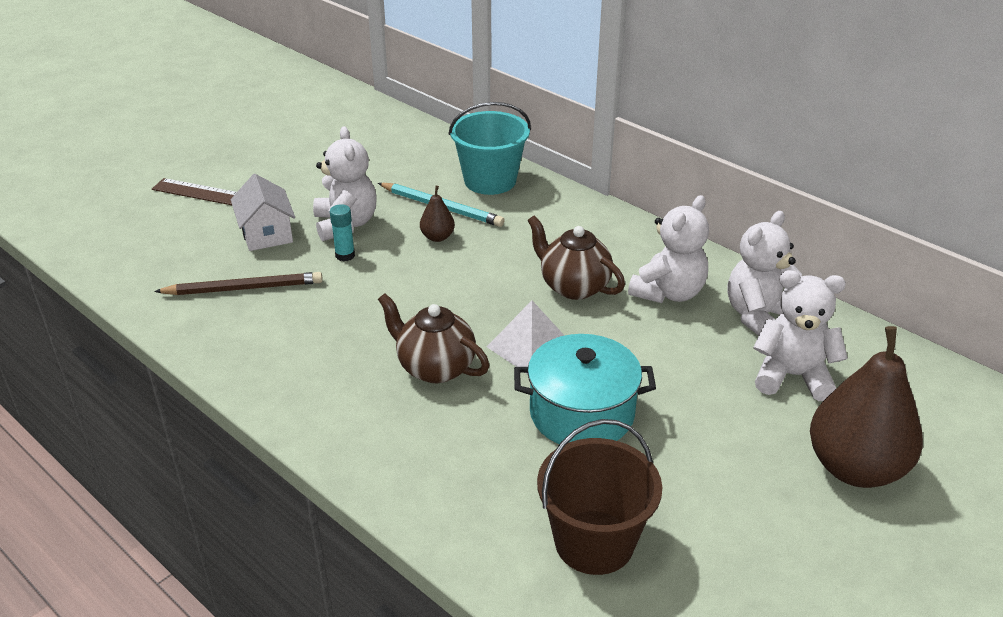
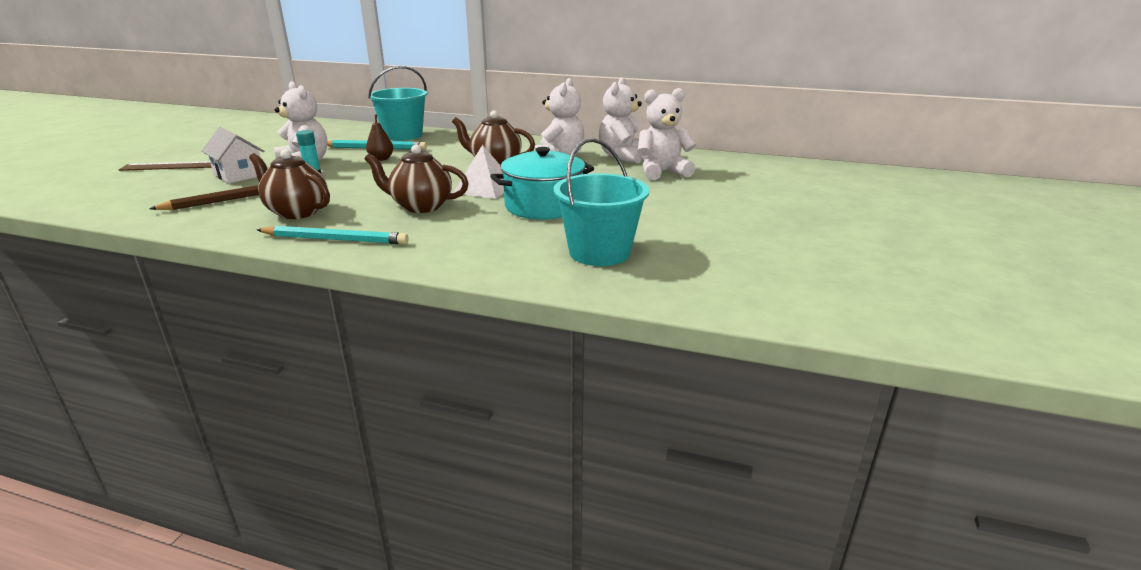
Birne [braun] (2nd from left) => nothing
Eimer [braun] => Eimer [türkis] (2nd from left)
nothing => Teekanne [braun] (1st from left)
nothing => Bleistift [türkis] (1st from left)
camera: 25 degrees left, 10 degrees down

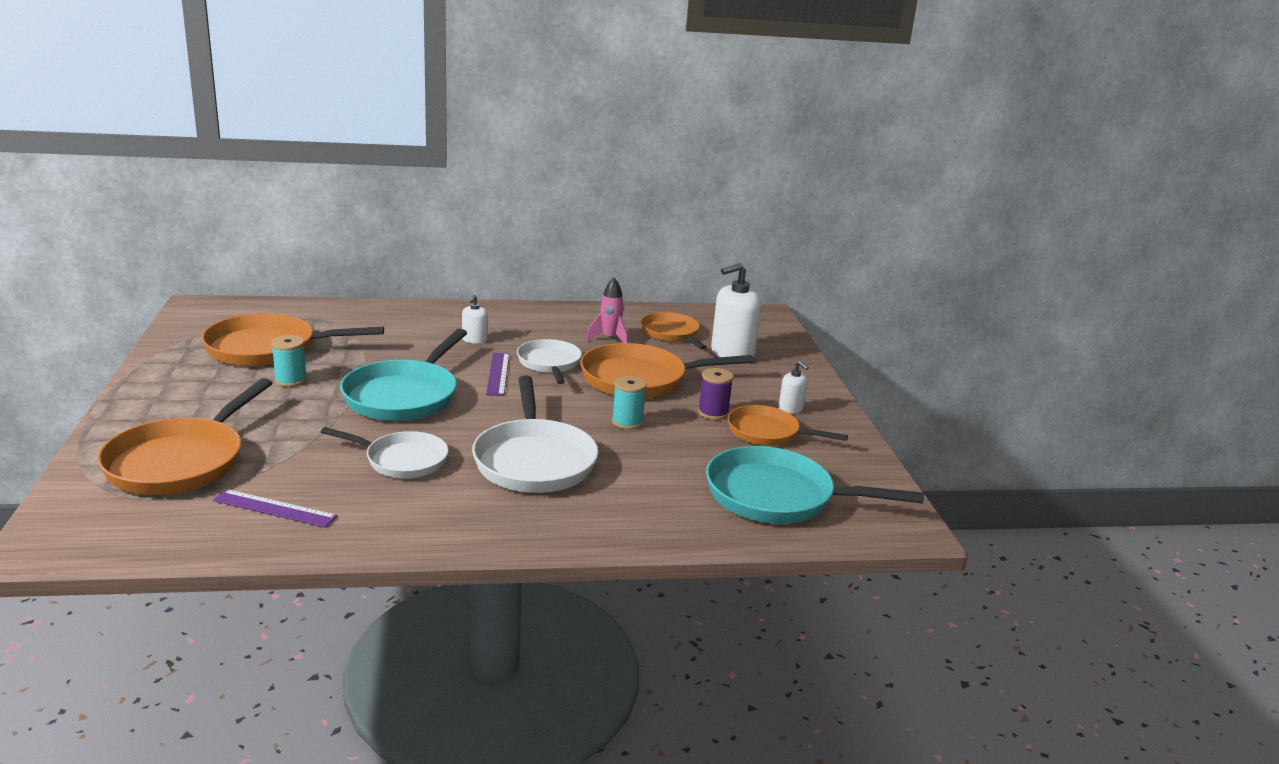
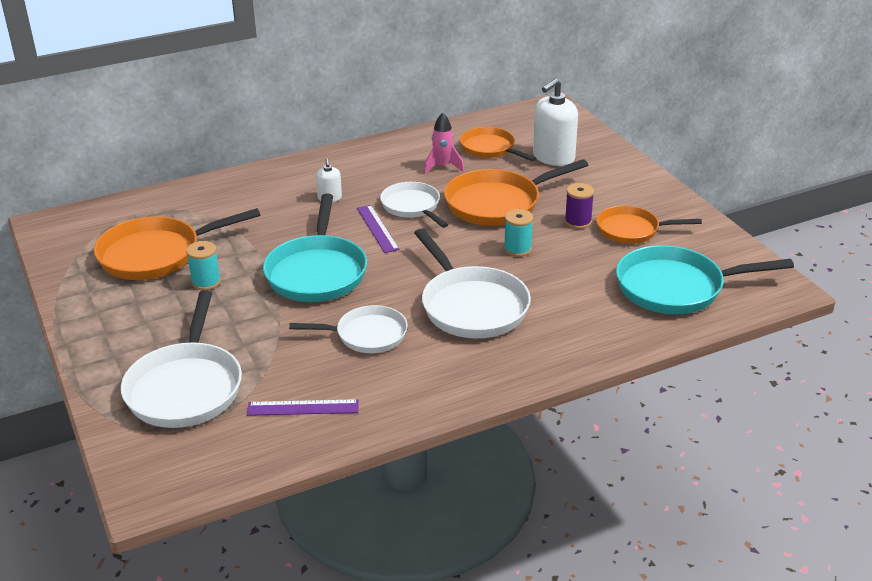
Seifenspender [weiß] (3rd from left) => nothing
Pfanne [orange] (1st from left) => Pfanne [weiß] (1st from left)
camera: 15 degrees left, 10 degrees up

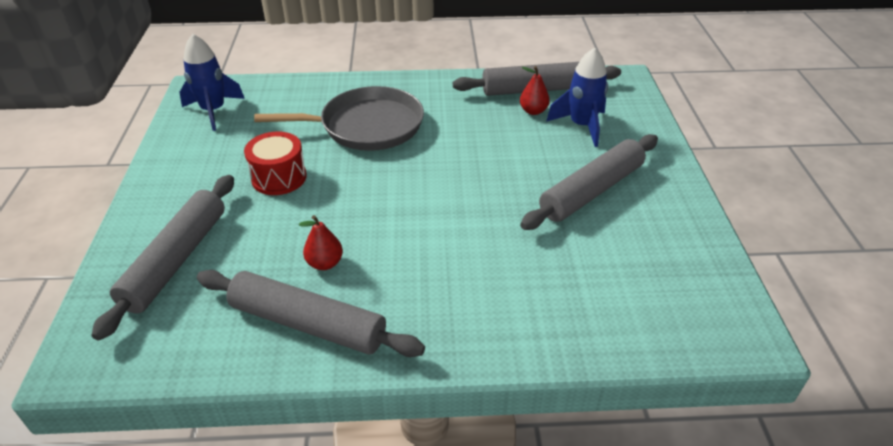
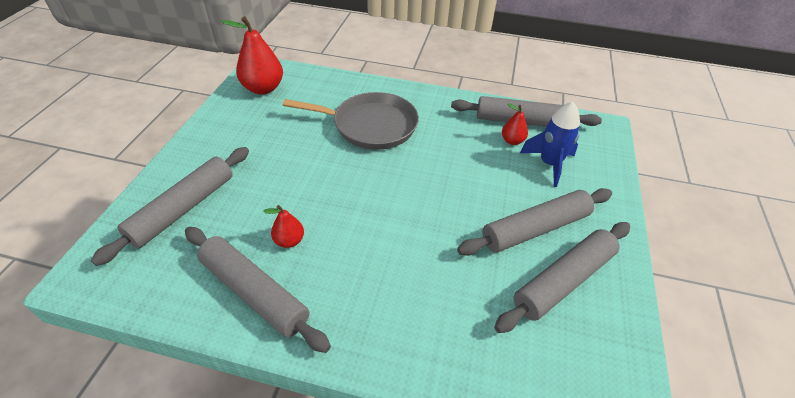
Rakete [blau] (1st from left) => Birne [rot] (1st from left)
Trommel [rot] => nothing
nothing => Nudelholz [grau] (5th from left)
camera: 15 degrees right, 5 degrees up

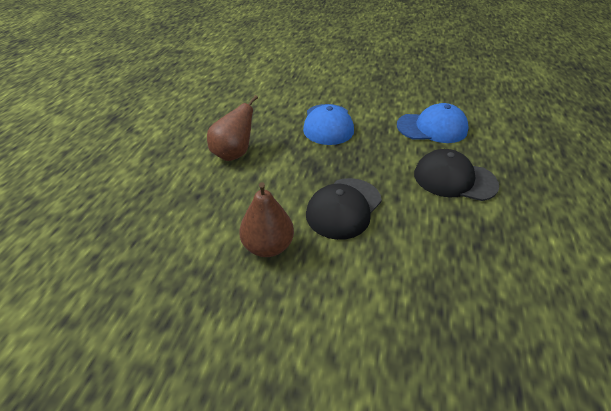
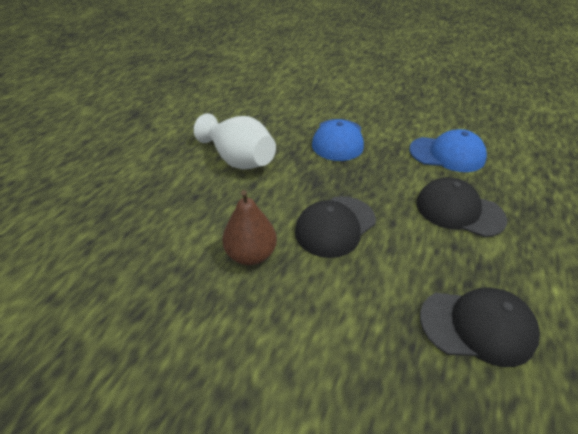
Birne [braun] (1st from left) => Vase [weiß]
nothing => Kappe [schwarz] (3rd from left)
camera: 10 degrees right, 0 degrees up

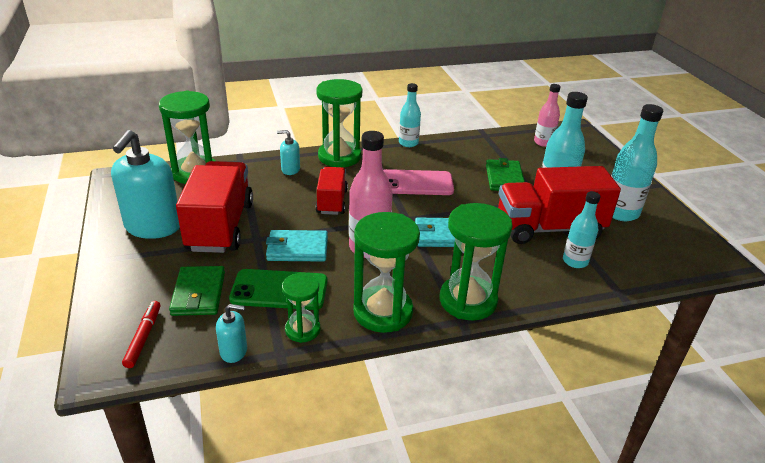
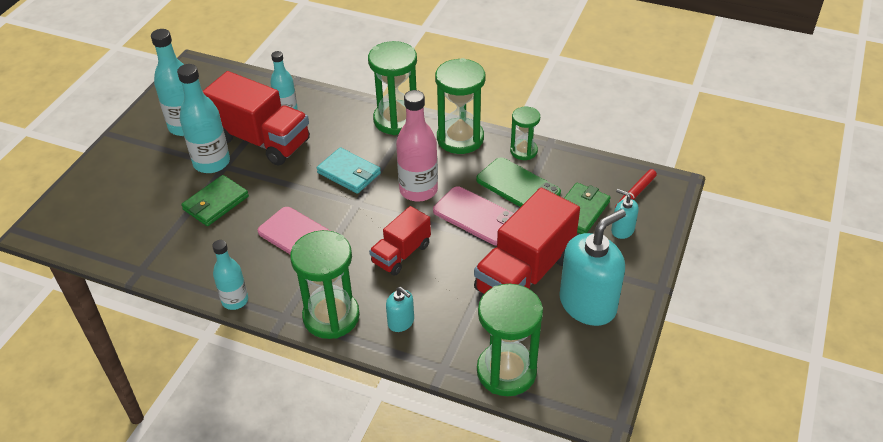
Flasche [rosa] (2nd from left) => nothing
Geldbörse [türkis] (1st from left) => Handy [rosa] (2nd from left)
Seifenspender [türkis] (2nd from left in the first image) => Seifenspender [türkis] (3rd from left), moved
camera: 140 degrees left, 10 degrees up

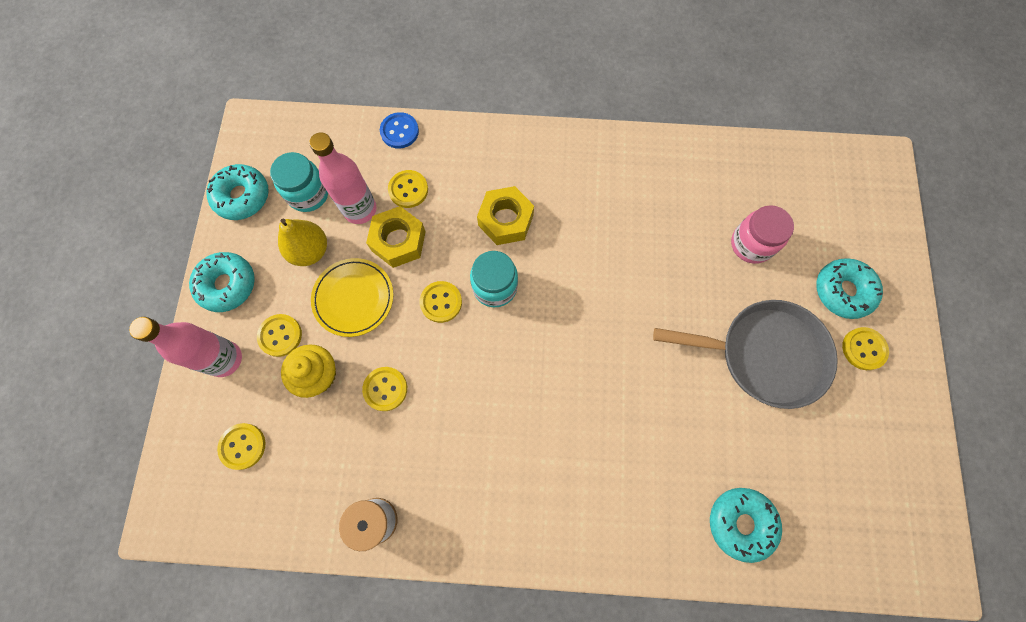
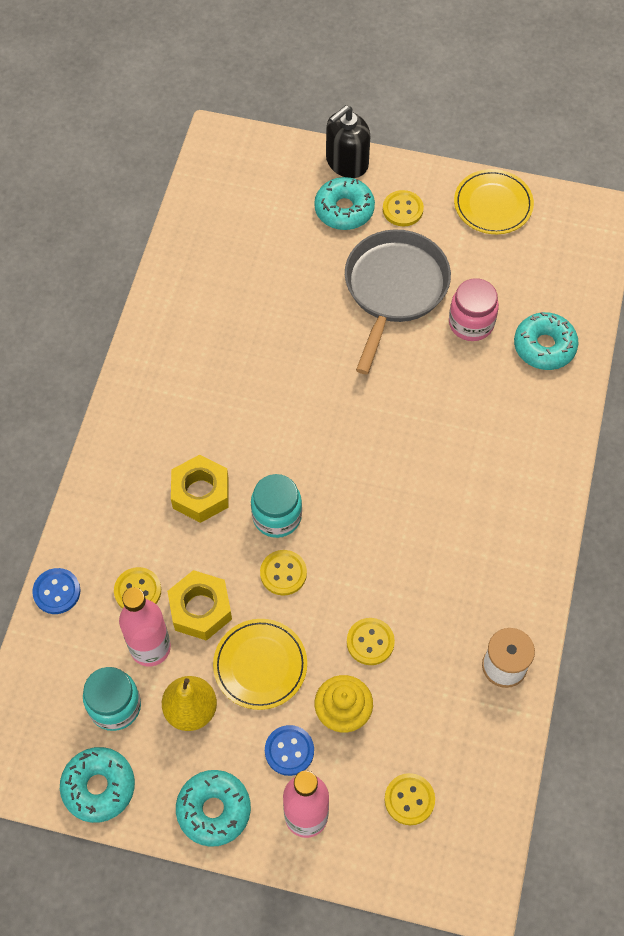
Einmachglas [rosa], moved
Knopf [gelb] (2nd from left) => Knopf [blau] (2nd from left)
nothing => Seifenspender [schwarz]
nothing => Teller [gelb] (2nd from left)
camera: 80 degrees left, 10 degrees down

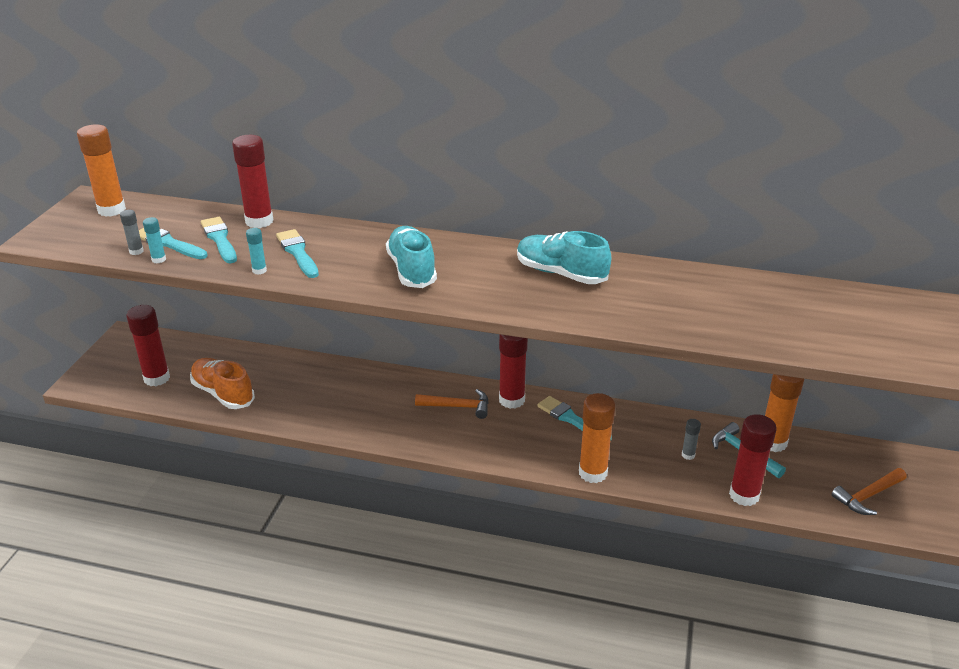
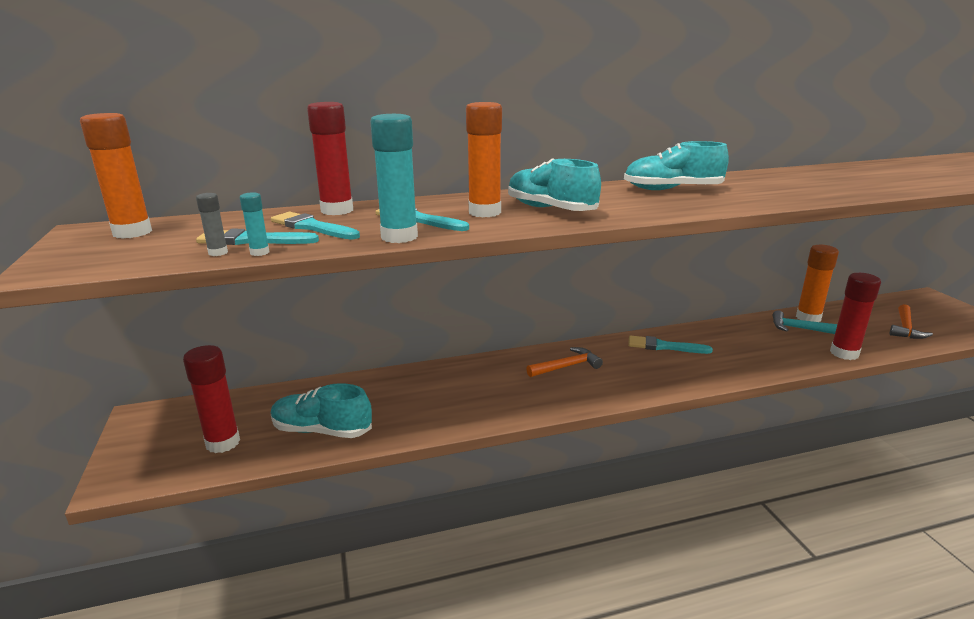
Klebestift [türkis] (2nd from left), x2.10
Klebestift [rot] (3rd from left) => nothing
Schuh [orange] => Schuh [türkis] (1st from left)
Klebestift [orange] (2nd from left), moved
Klebestift [grau] (2nd from left) => nothing
camera: 30 degrees left, 10 degrees down

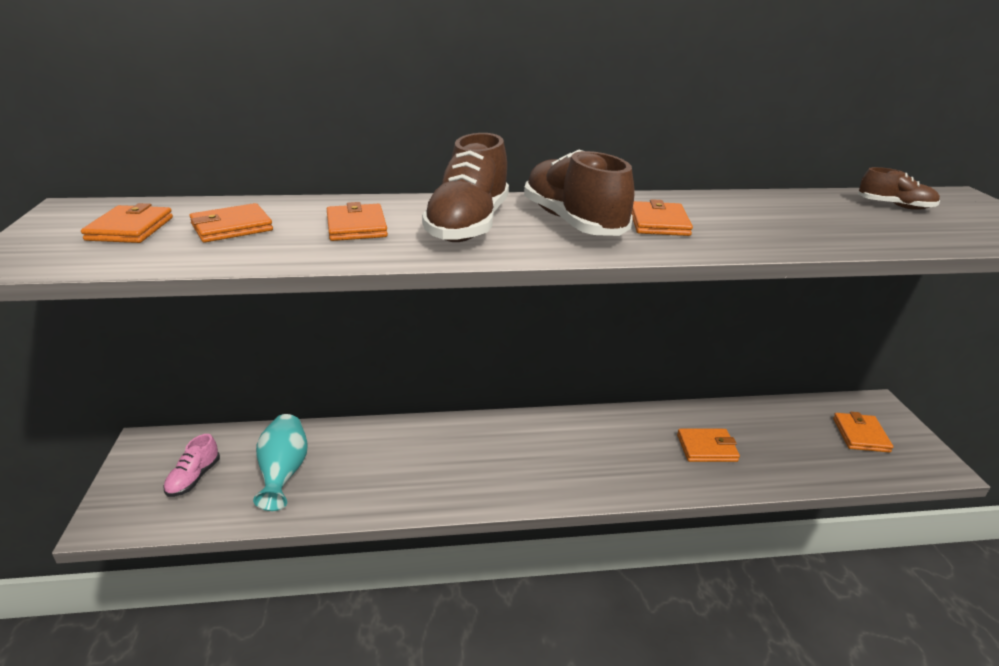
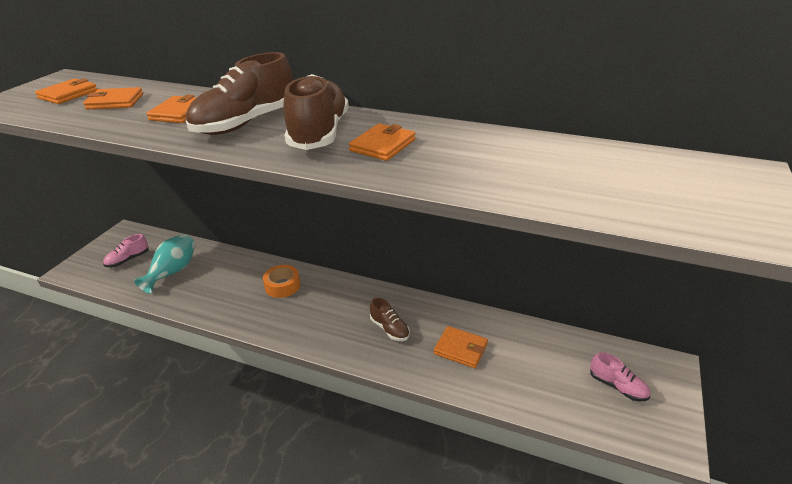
Schuh [braun] (3rd from left), moved
Geldbörse [orange] (6th from left) => Schuh [rosa] (2nd from left)
nothing => Klebeband [orange]
camera: 30 degrees right, 5 degrees up

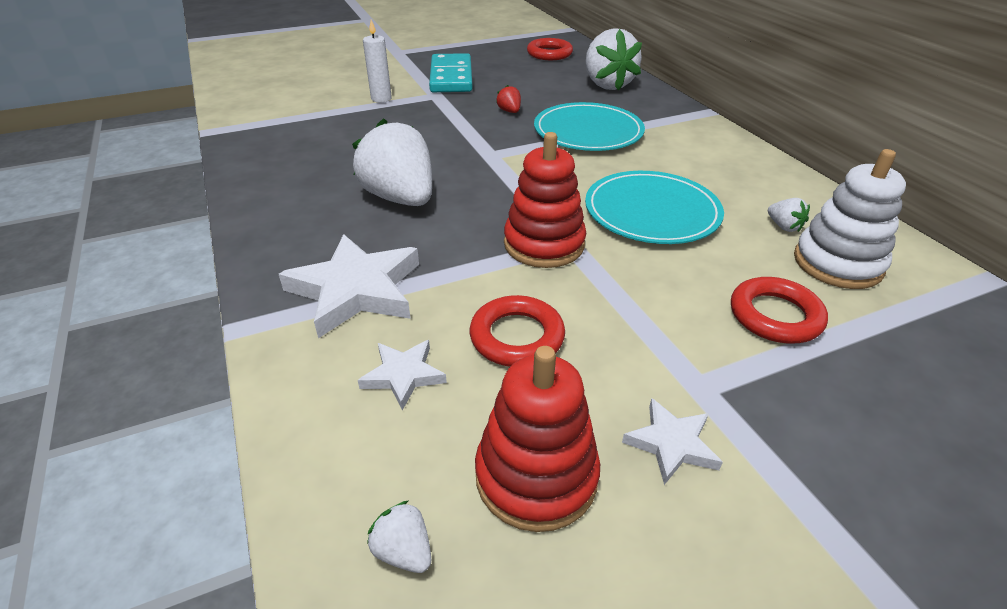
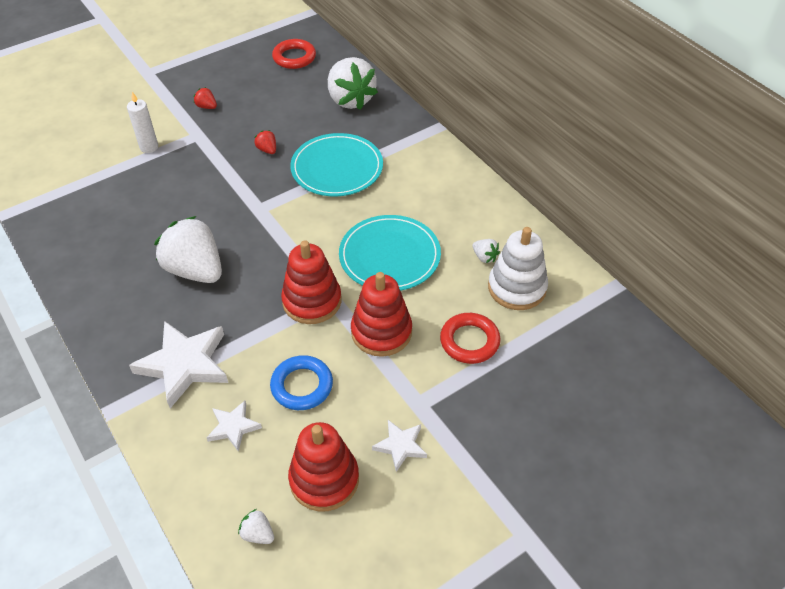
Dominostein [türkis] => Erdbeere [rot] (1st from left)
Ring [rot] (1st from left) => Ring [blau]
nothing => Stapelspielzeug [rot] (3rd from left)
camera: 10 degrees left, 10 degrees up

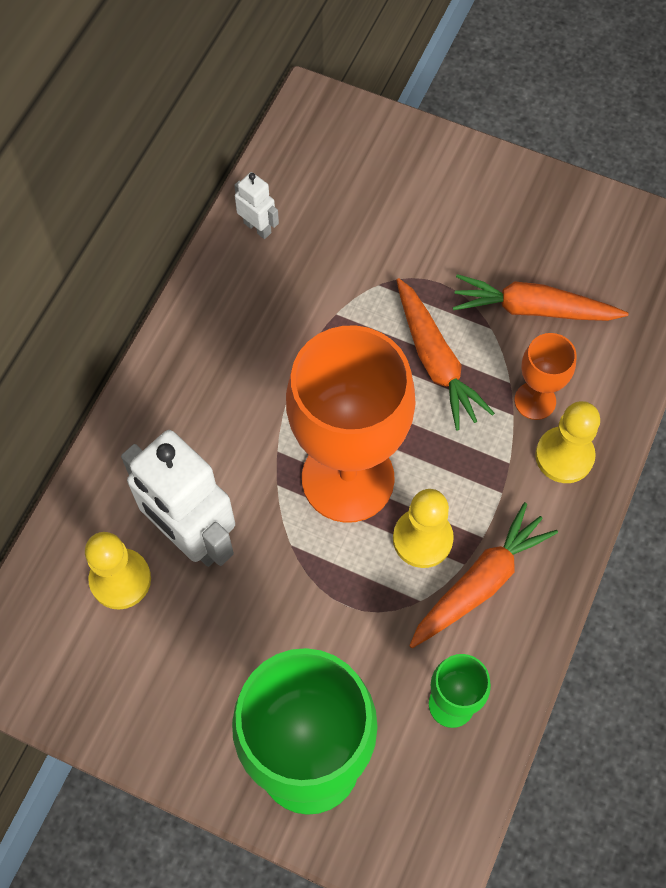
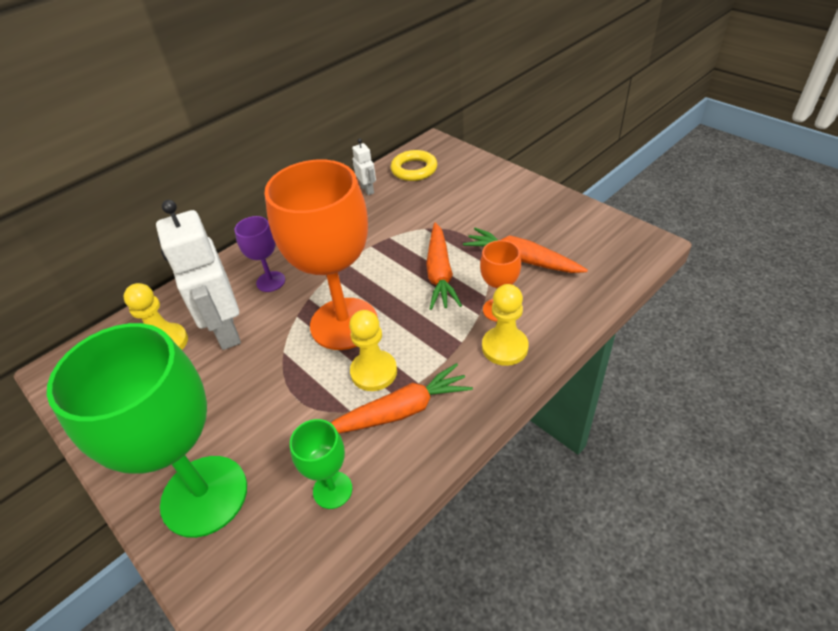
nothing => Ring [gelb]
nothing => Kelch [lila]
camera: 25 degrees right, 20 degrees down

